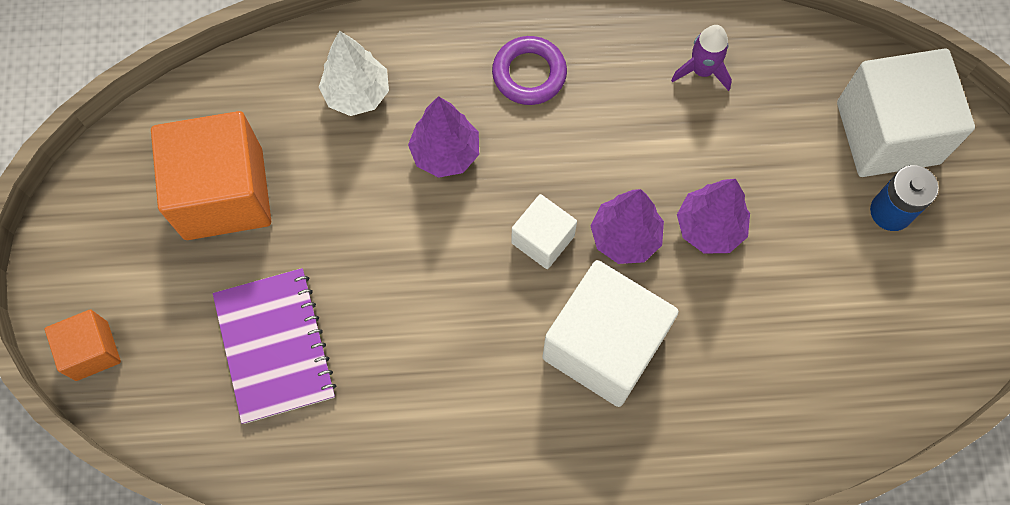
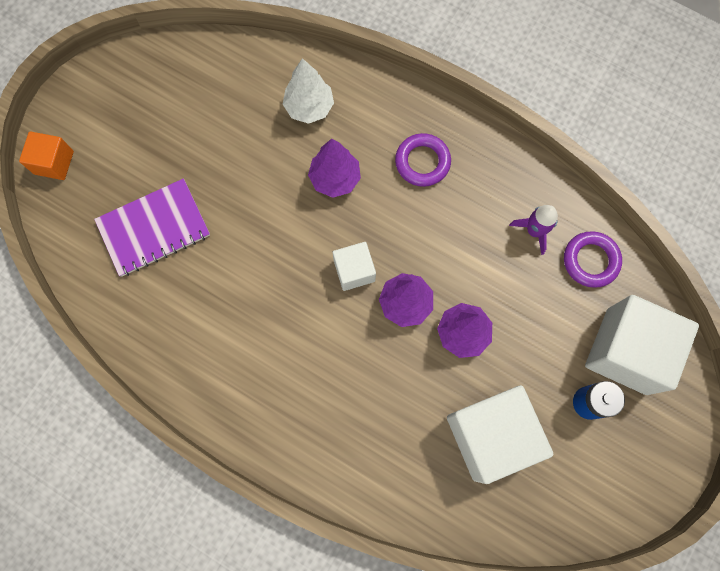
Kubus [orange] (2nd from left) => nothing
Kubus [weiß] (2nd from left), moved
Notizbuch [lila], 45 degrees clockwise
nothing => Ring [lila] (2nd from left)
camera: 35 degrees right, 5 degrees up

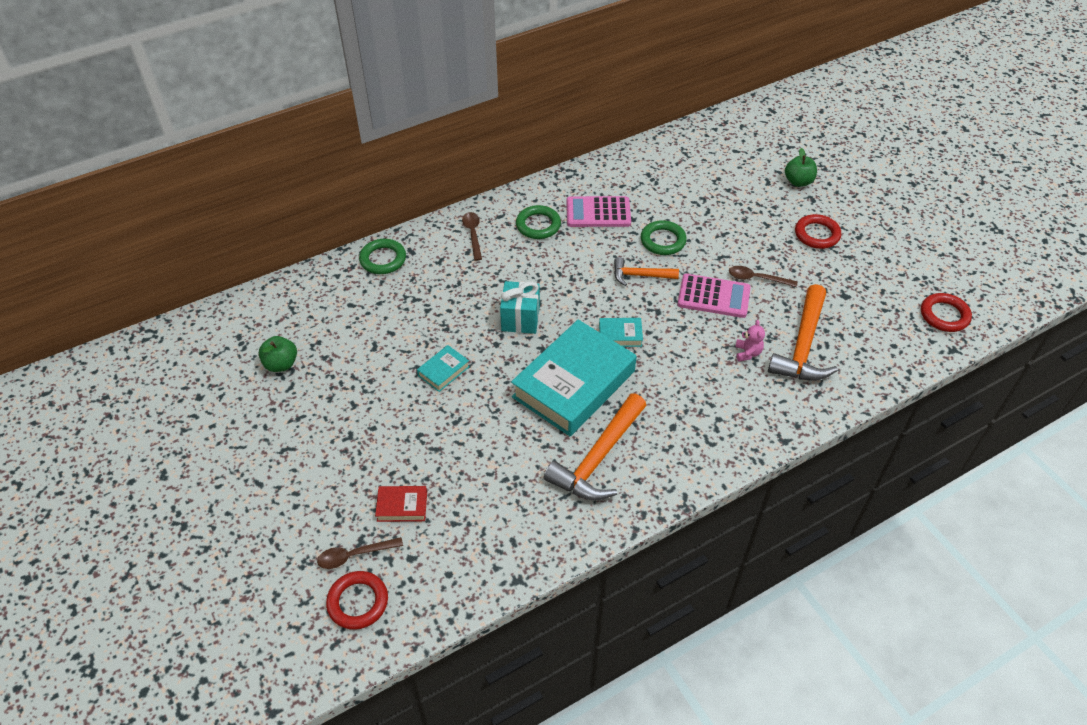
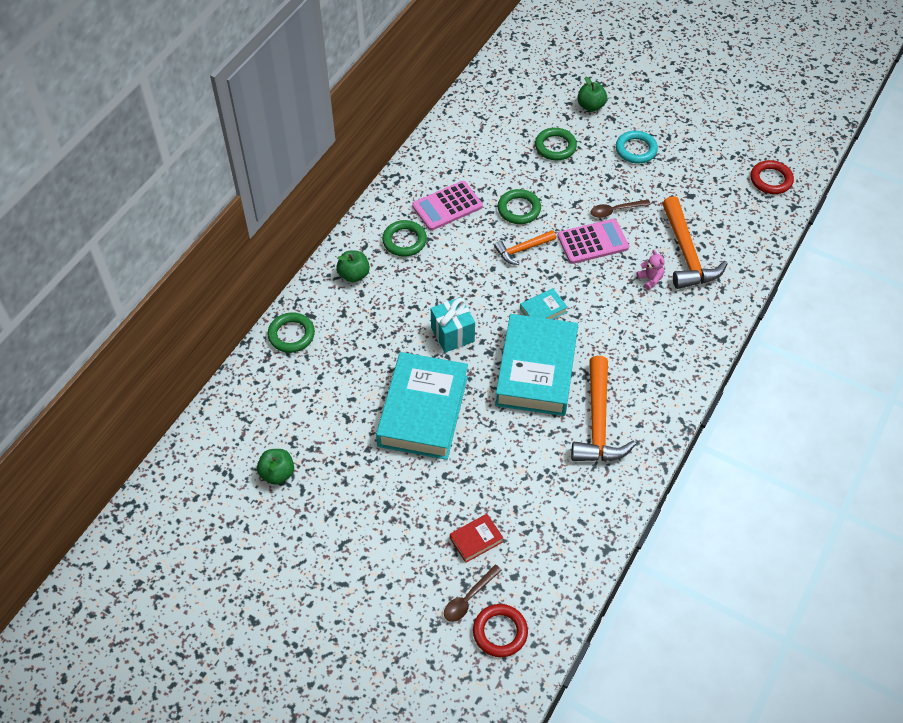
Löffel [braun] (2nd from left) => Apfel [grün] (2nd from left)
Ring [rot] (2nd from left) => Ring [türkis]
Buch [türkis] (1st from left), x2.42
nothing => Ring [grün] (4th from left)
camera: 30 degrees left, 5 degrees up

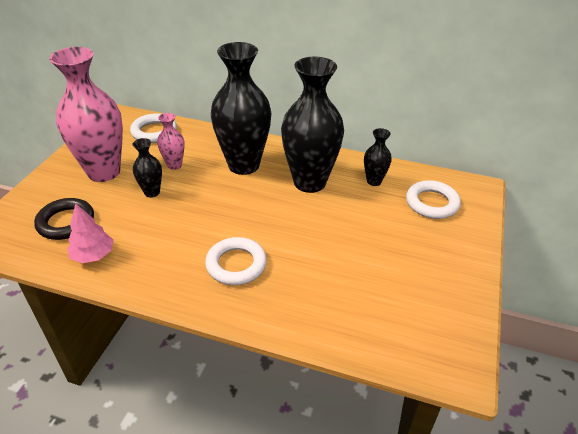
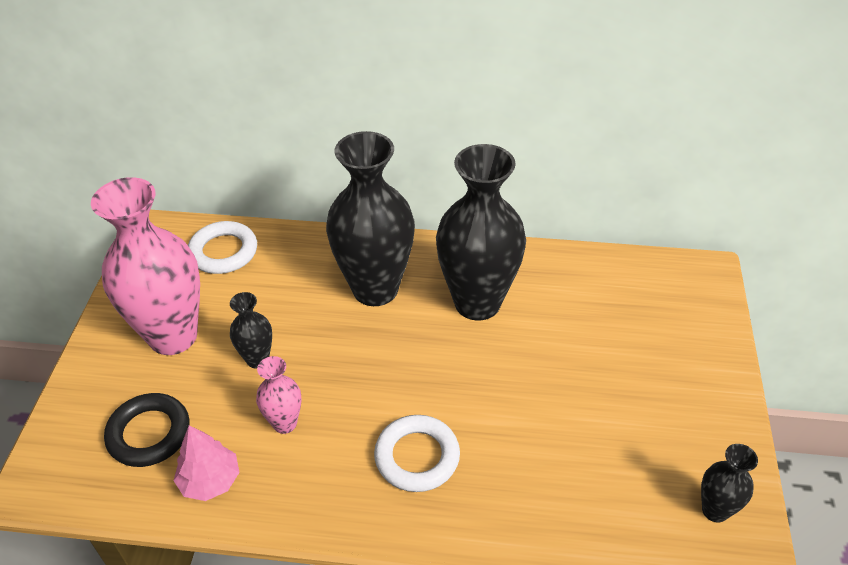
Vase [rosa] (2nd from left), moved
Vase [schwarz] (4th from left), moved
Ring [weiß] (3rd from left) => nothing
camera: 10 degrees left, 5 degrees up

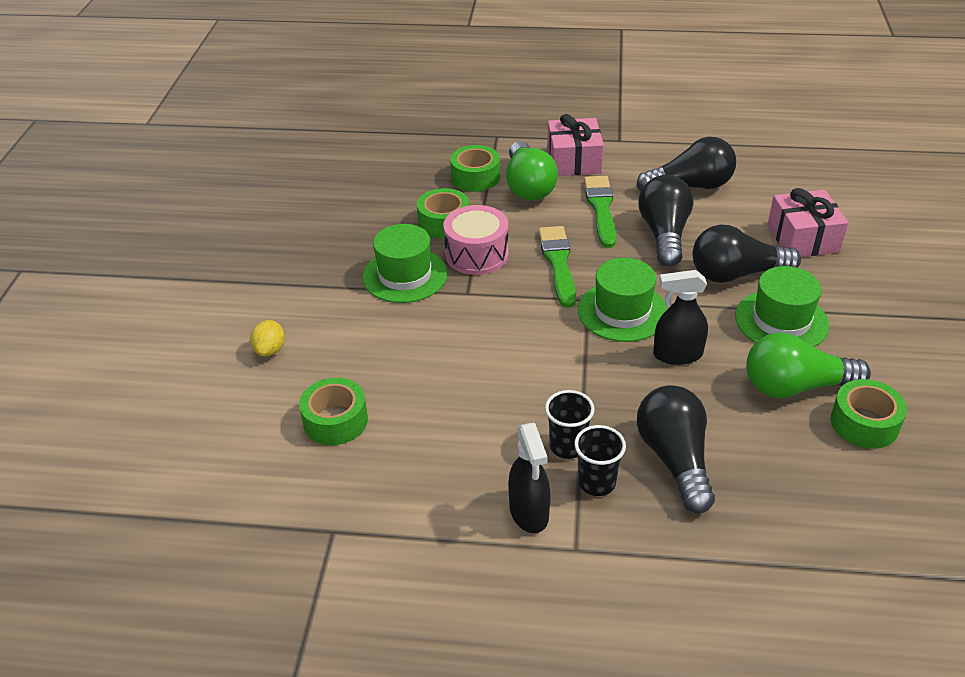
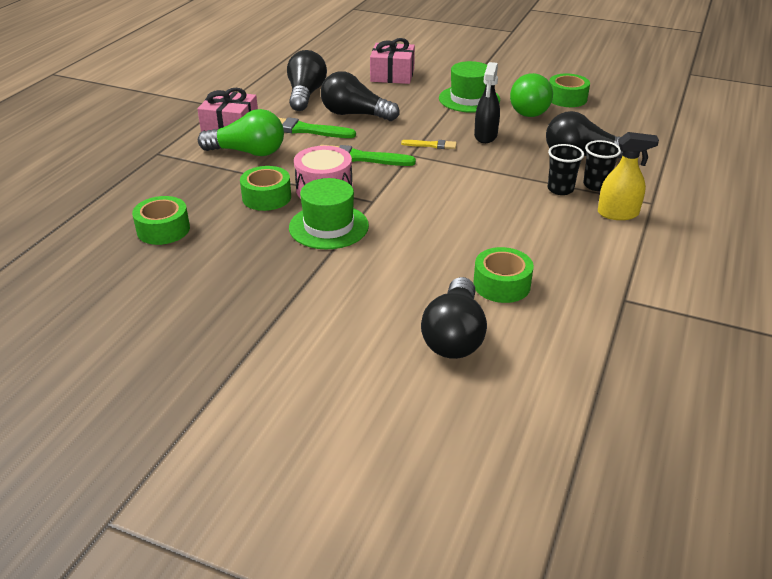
Klebeband [grün] (3rd from left in the first image) => Klebeband [grün] (1st from left), moved
Glühbirne [schwarz] (4th from left in the first image) => Glühbirne [schwarz] (3rd from left), moved
Hut [grün] (2nd from left) => Pinsel [gelb]
Zitrone [gelb] => nothing
Sprühflasche [schwarz] (1st from left) => Sprühflasche [gelb]
camera: 75 degrees left, 5 degrees down

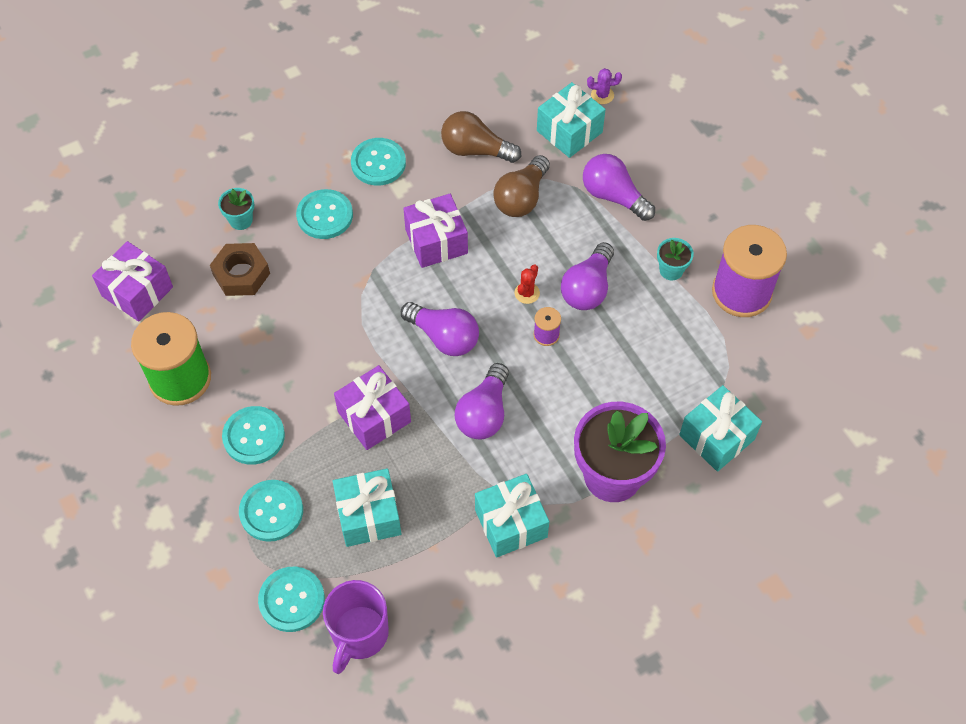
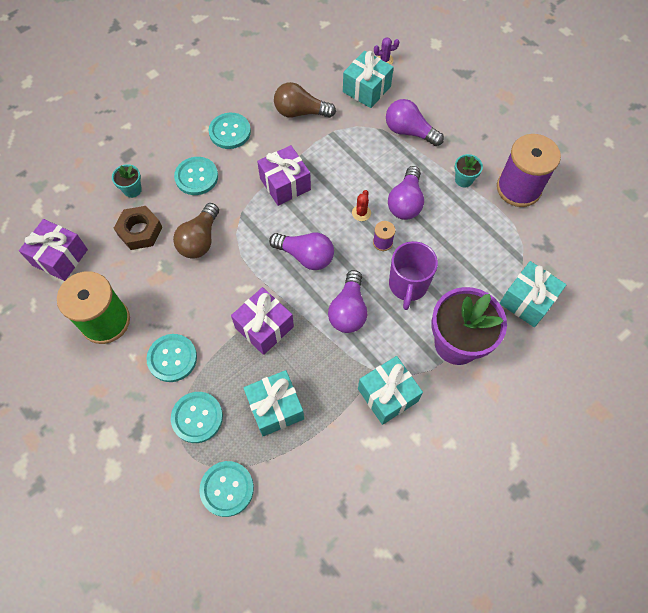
Glühbirne [braun] (2nd from left in the first image) => Glühbirne [braun] (1st from left), moved
Tasse [lila], moved
camera: 10 degrees left, 5 degrees up

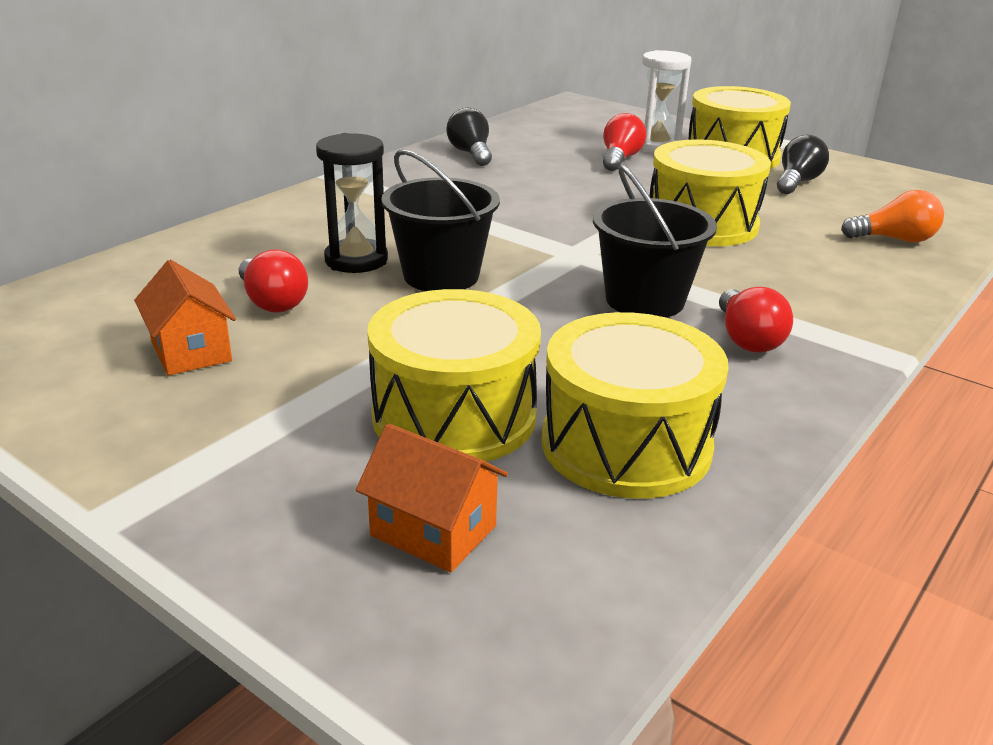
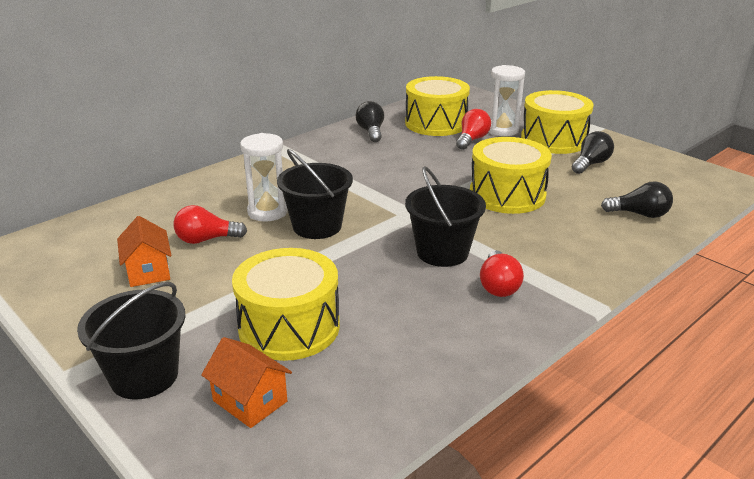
Sanduhr [schwarz] => Sanduhr [weiß] (1st from left)
Glühbirne [orange] => Glühbirne [schwarz] (3rd from left)
Glühbirne [rot] (1st from left), 105 degrees clockwise
Trommel [gelb] (2nd from left), moved
nothing => Eimer [schwarz] (1st from left)
camera: 10 degrees right, 0 degrees up

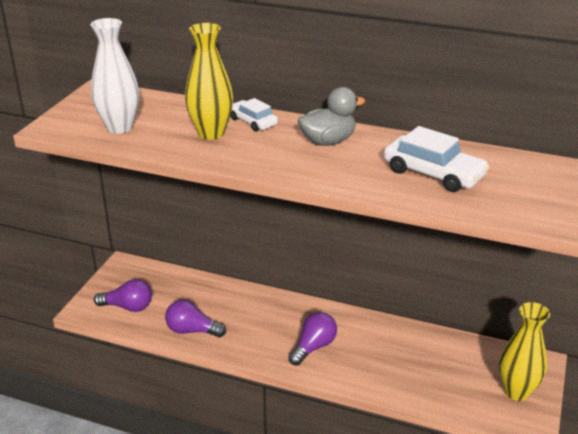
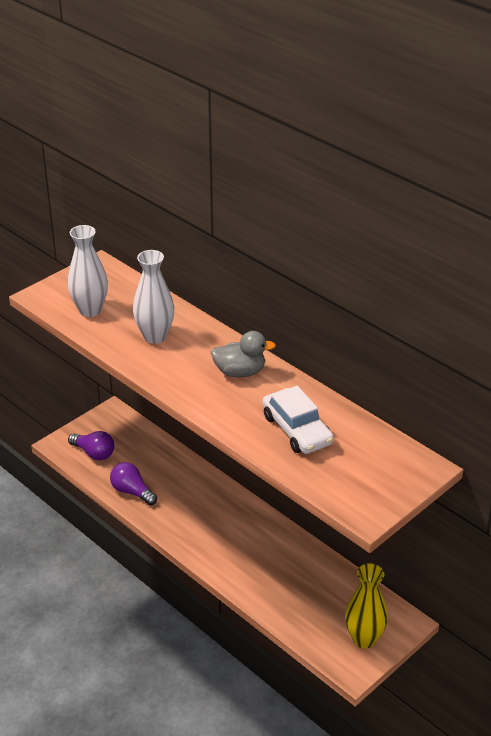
Vase [gelb] (1st from left) => Vase [weiß] (2nd from left)
Auto [weiß] (1st from left) => nothing
Glühbirne [lila] (3rd from left) => nothing
camera: 25 degrees right, 5 degrees up

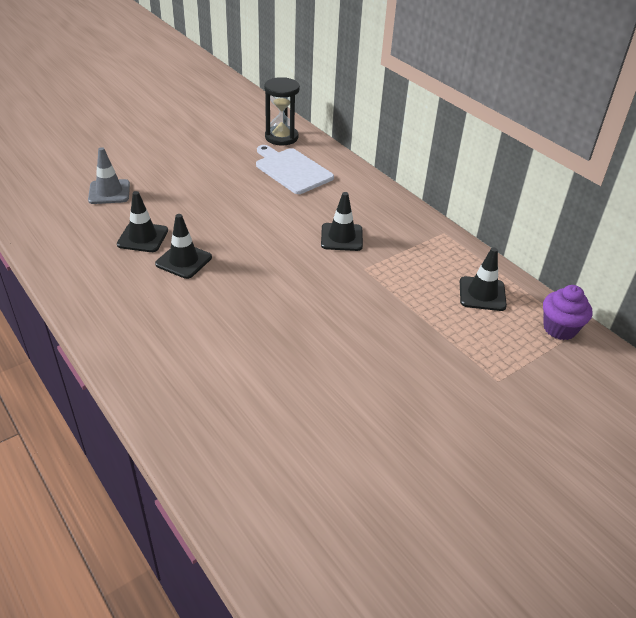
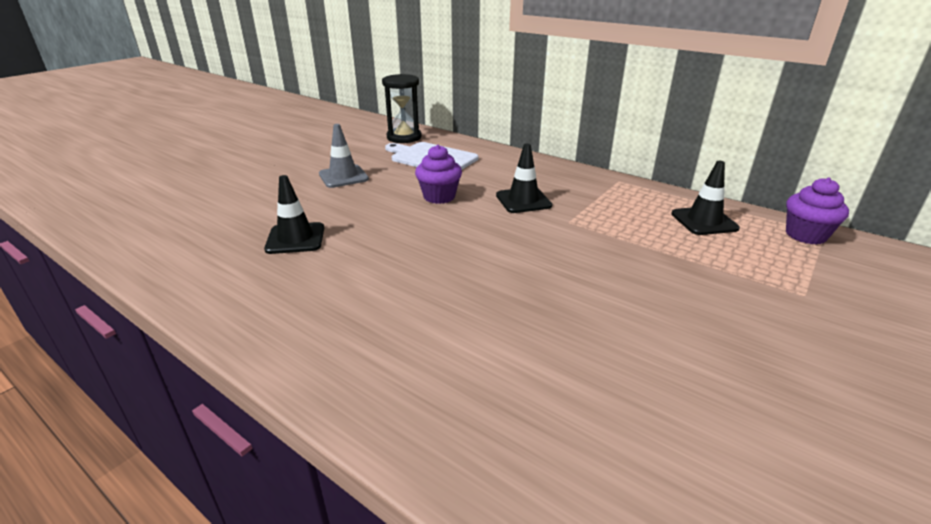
Leitkegel [grau], moved
Leitkegel [schwarz] (2nd from left) => nothing
nothing => Muffin [lila] (1st from left)
camera: 15 degrees left, 10 degrees down

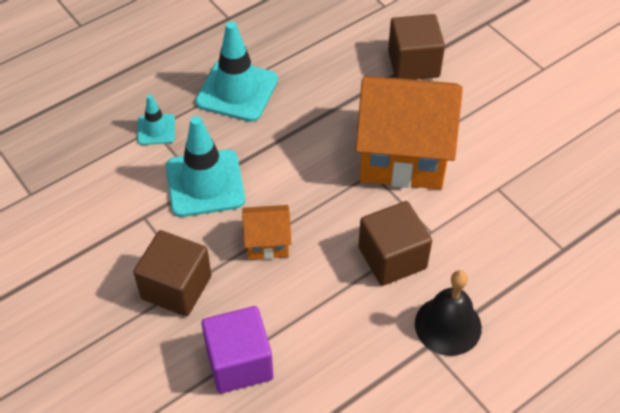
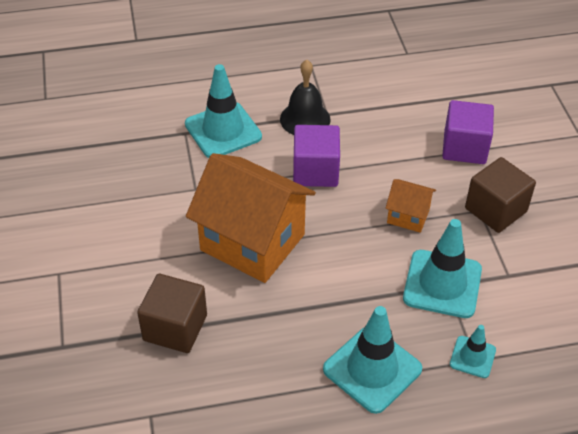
Kubus [braun] (2nd from left) => Kubus [lila] (1st from left)
nothing => Leitkegel [türkis] (1st from left)
camera: 155 degrees left, 5 degrees down

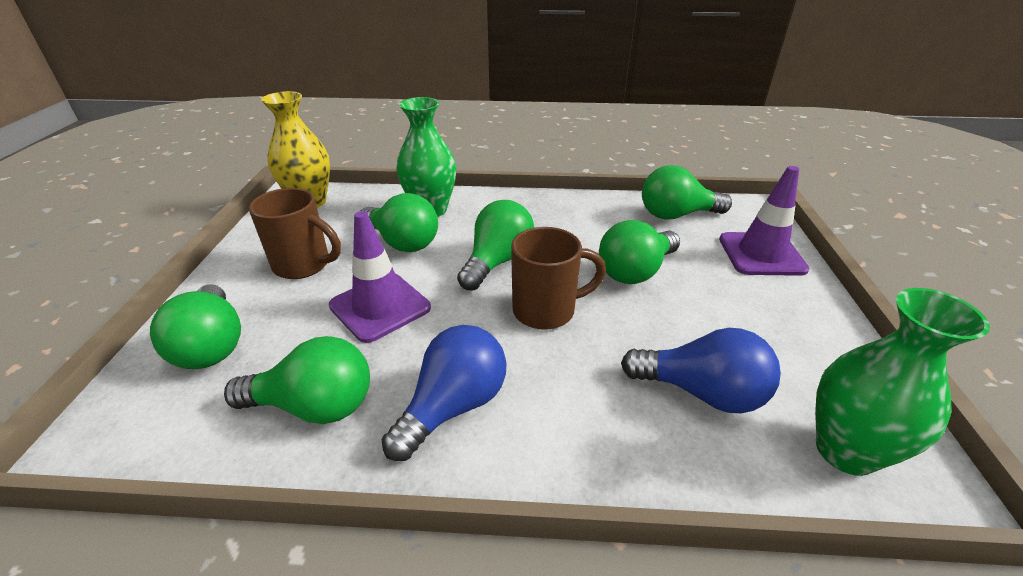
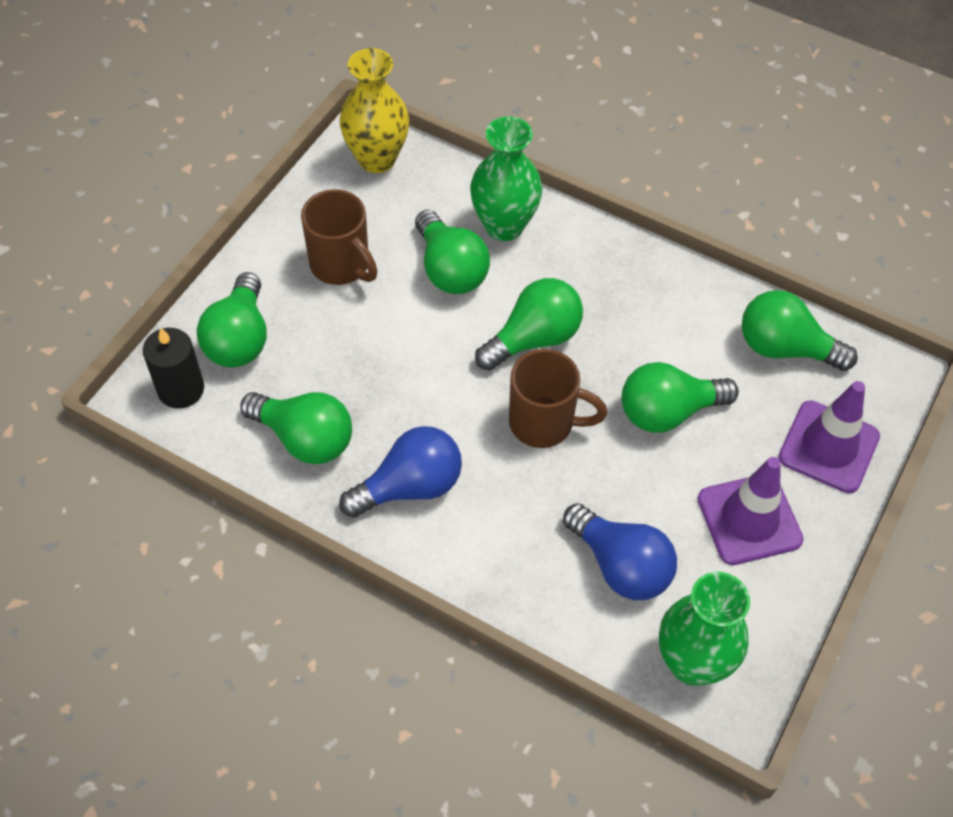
Leitkegel [lila] (1st from left), moved
nothing => Kerze [schwarz]
camera: 25 degrees right, 20 degrees up

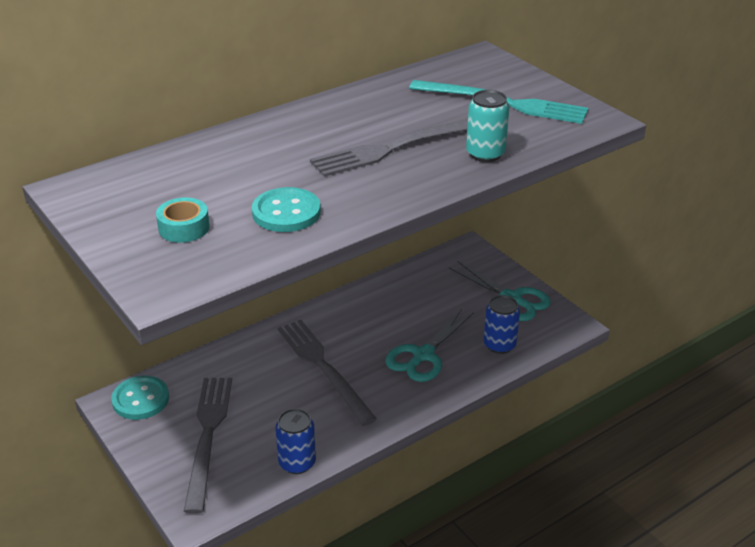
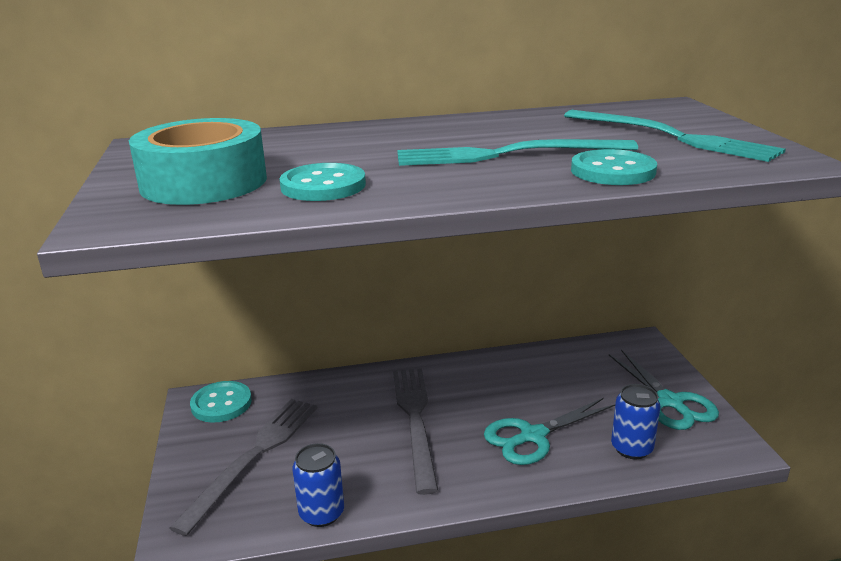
Dose [türkis] => Knopf [türkis] (3rd from left)
Gabel [grau] (3rd from left) => Gabel [türkis] (1st from left)
Klebeband [türkis], x2.07
camera: 25 degrees right, 10 degrees down

